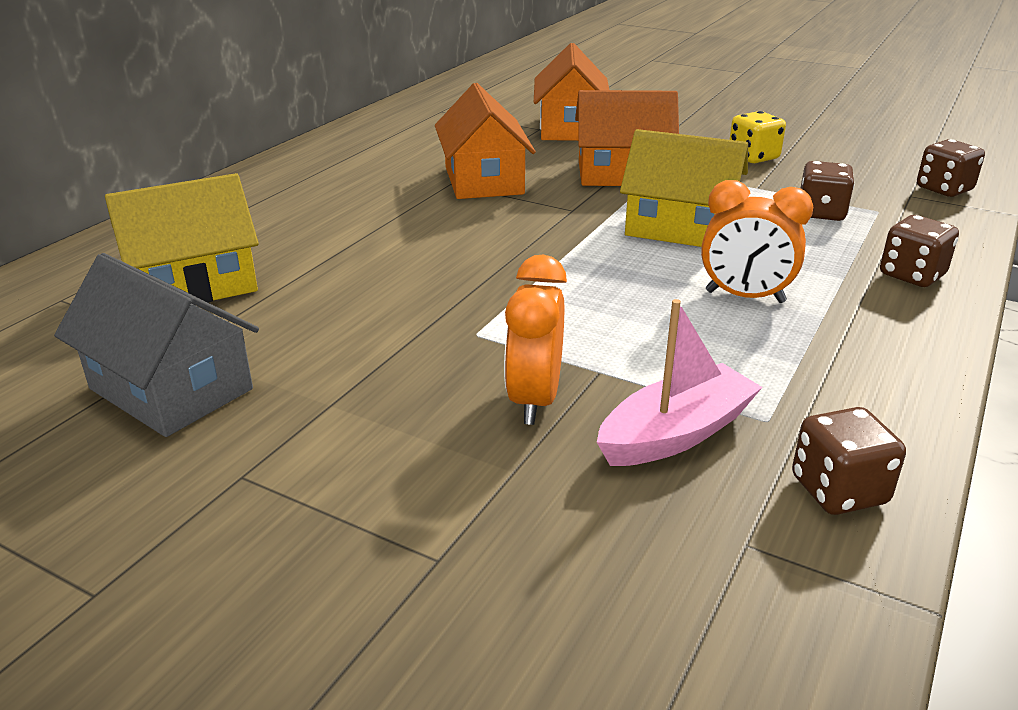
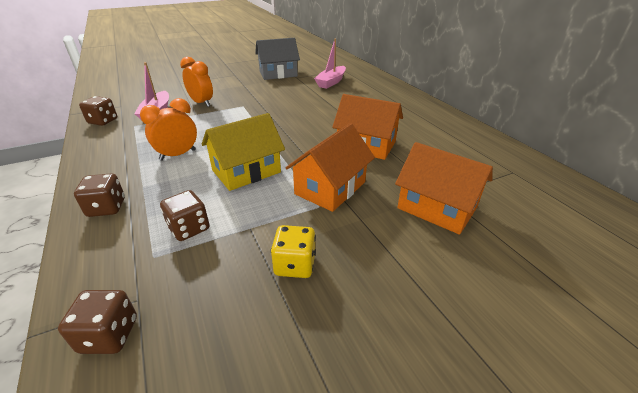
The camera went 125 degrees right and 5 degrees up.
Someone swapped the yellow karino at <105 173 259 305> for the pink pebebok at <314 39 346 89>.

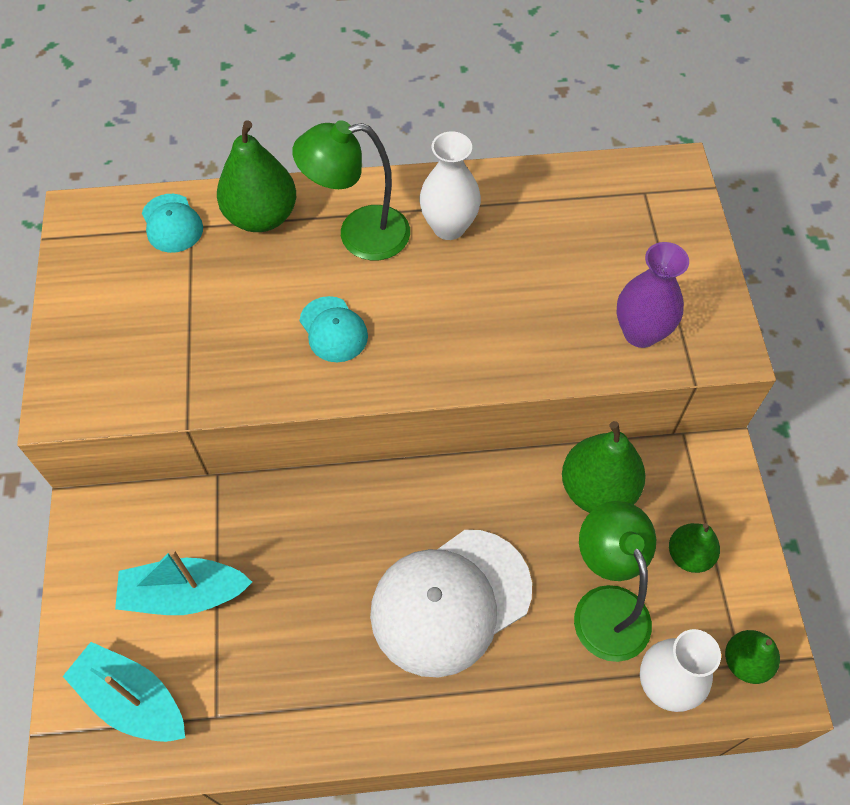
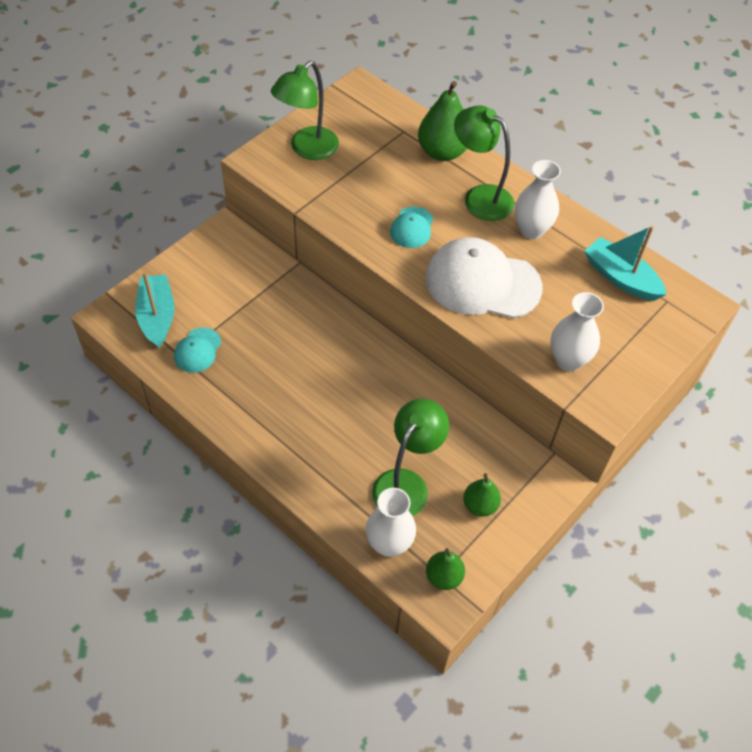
The camera went 45 degrees right and 5 degrees down.
Someone took away the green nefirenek at <562 421 646 513>.
Someone put down the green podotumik at <271 61 339 160>.
Someone carried the turquoise pebebok from <115 549 252 615> to <585 225 667 301>.
Someone carried the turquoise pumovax from <142 194 203 253> to <174 328 221 373>.
Someone carried the white pumovax from <370 530 532 677> to <426 237 543 318>.
Someone repainted the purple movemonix at <617 242 689 348>, which became the white movemonix at <550 292 604 371>.

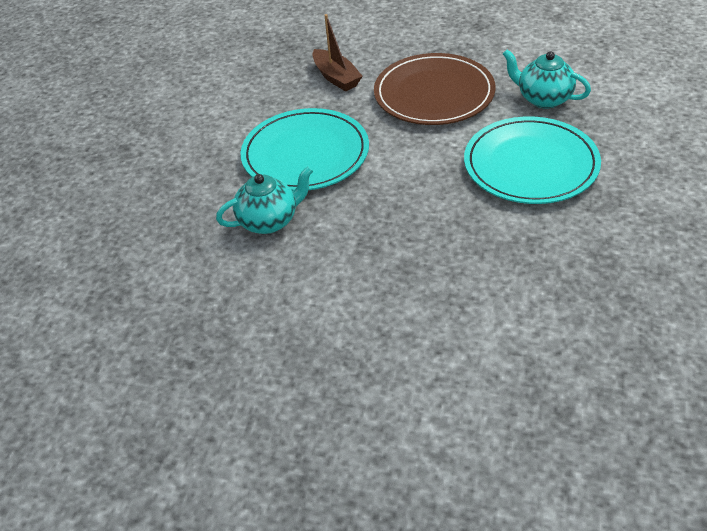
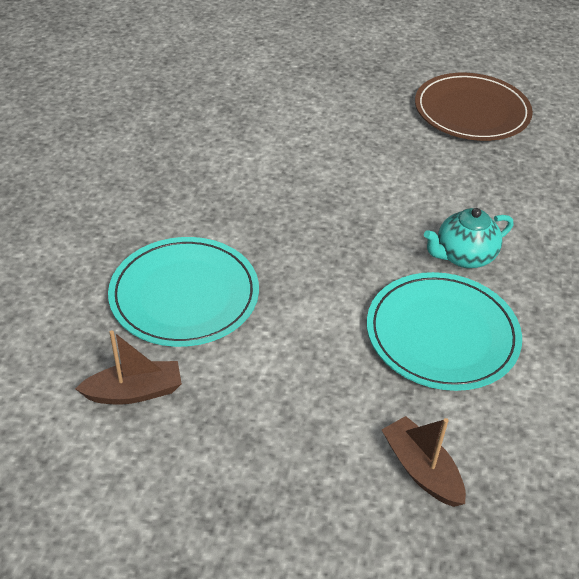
The camera went 175 degrees right and 0 degrees up.
Someone carried the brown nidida from <374 53 496 125> to <415 73 533 141>.
Someone swapped the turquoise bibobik at <503 50 591 109> for the brown pebebok at <75 330 182 404>.

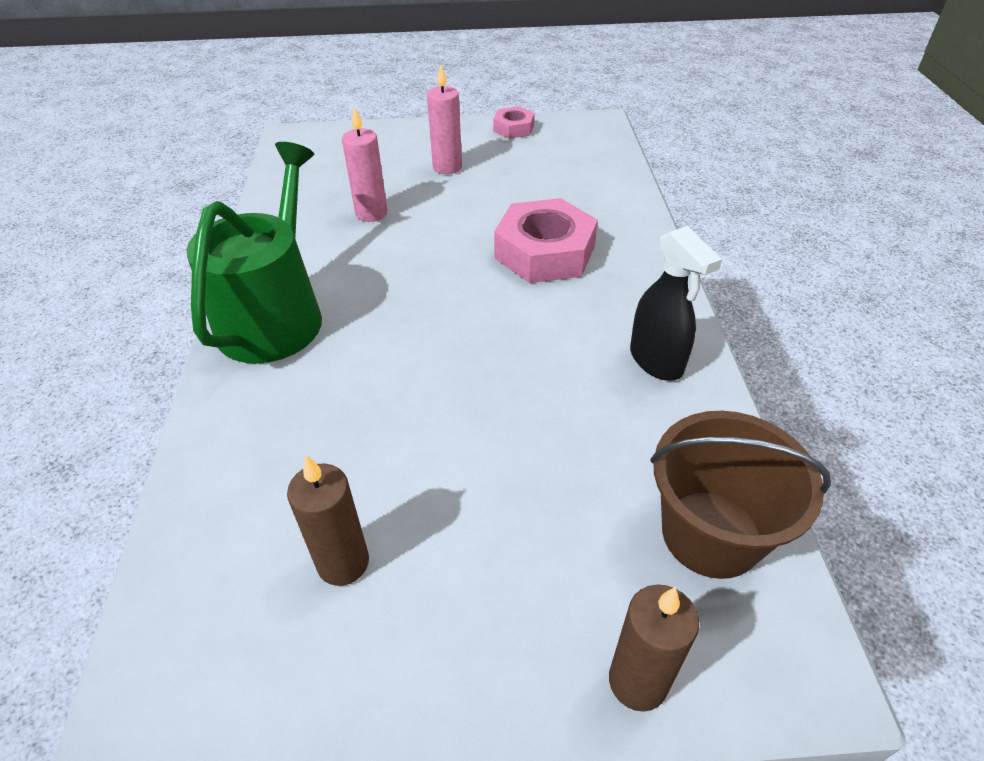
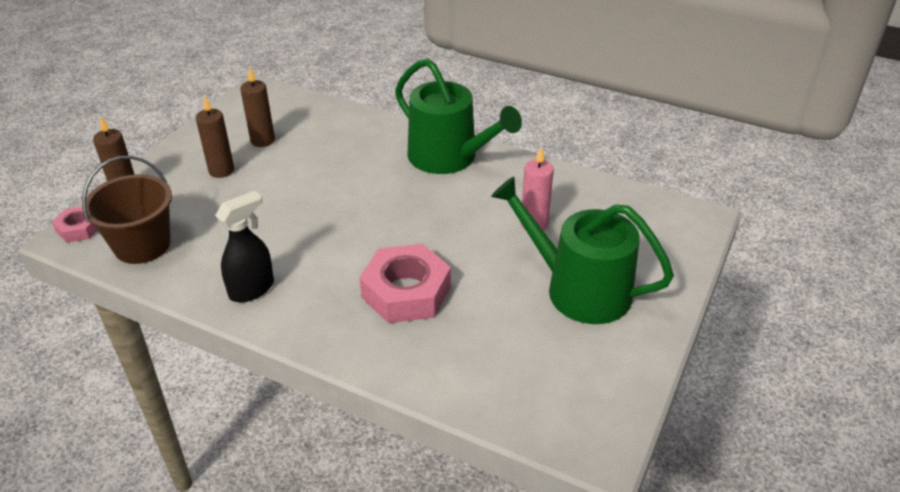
The camera went 120 degrees right and 5 degrees down.
Someone put down the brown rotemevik at <196 95 234 178>.
Someone carried the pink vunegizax from <493 106 535 139> to <52 206 97 243>.
Someone swapped the pink rotemevik at <427 65 462 174> for the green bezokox at <491 176 674 324>.
Someone rotated the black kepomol at <630 226 722 380> by 135 degrees clockwise.

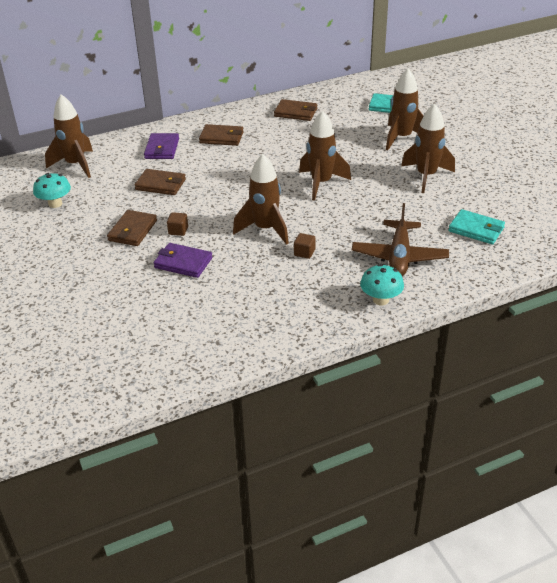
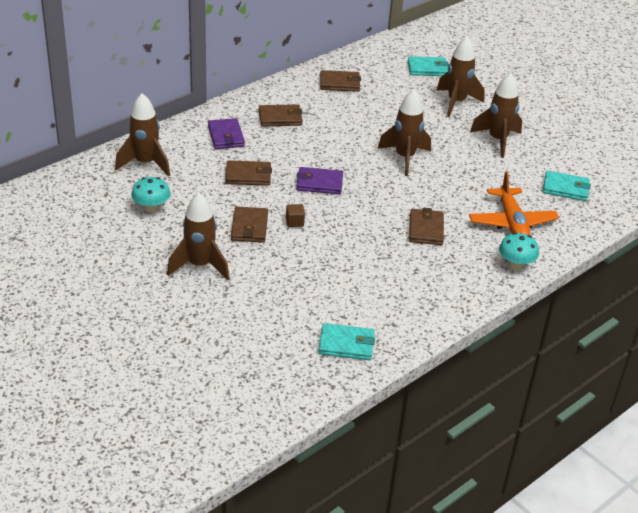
The camera went 20 degrees left and 0 degrees up.
Someone put down the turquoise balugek at <318 323 375 360>.
Someone carried the purple balugek from <154 243 212 278> to <296 167 343 194>.
Someone carried the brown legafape from <233 154 289 245> to <167 193 229 280>.
Someone swapped the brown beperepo at <294 233 315 259> for the brown balugek at <409 208 444 245>.
Someone repainted the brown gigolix at <352 203 449 276>, which became the orange gigolix at <469 172 559 235>.

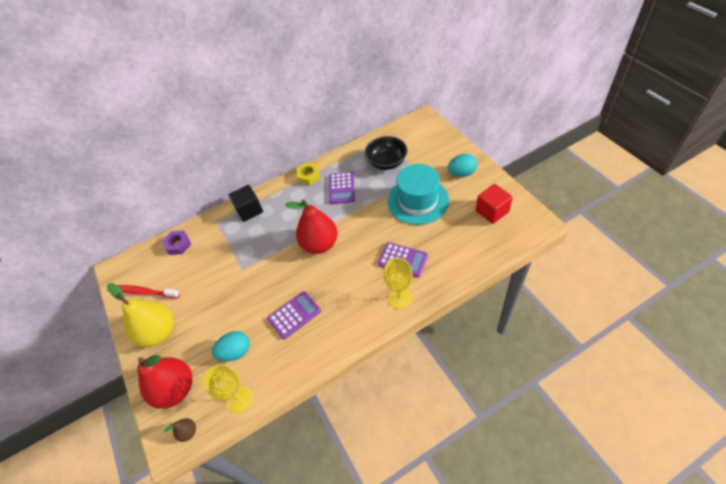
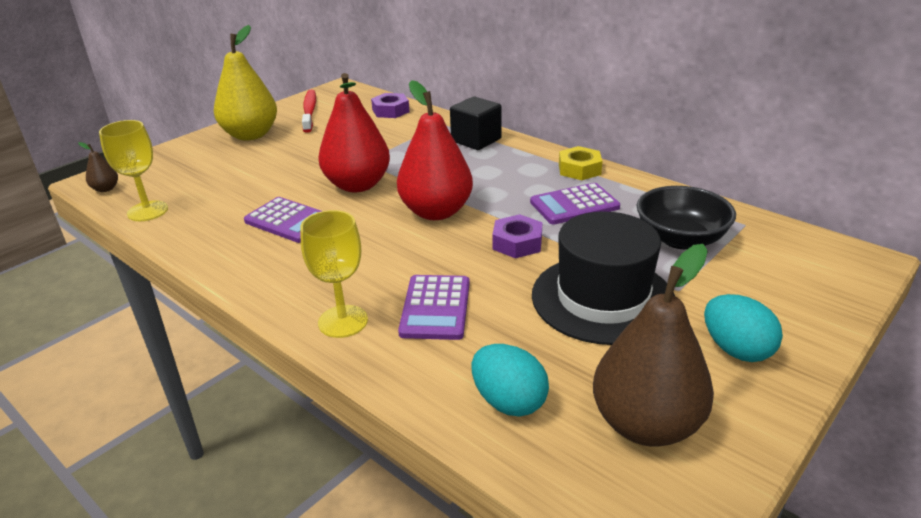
The camera went 65 degrees right and 20 degrees down.
Someone put down the purple vunegizax at <492 214 543 258>.
Someone carried the red nefirenek from <137 355 192 409> to <318 73 390 192>.
Someone carried the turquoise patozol from <212 331 250 361> to <471 344 549 416>.
Someone swapped the red beperepo at <476 184 513 224> for the brown nefirenek at <593 244 714 447>.
Someone repainted the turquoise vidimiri at <388 164 449 225>, which became the black vidimiri at <532 211 675 345>.

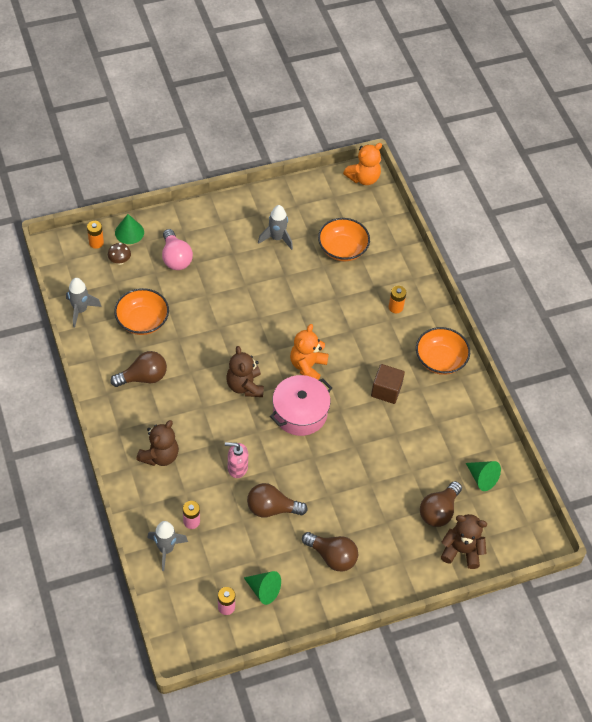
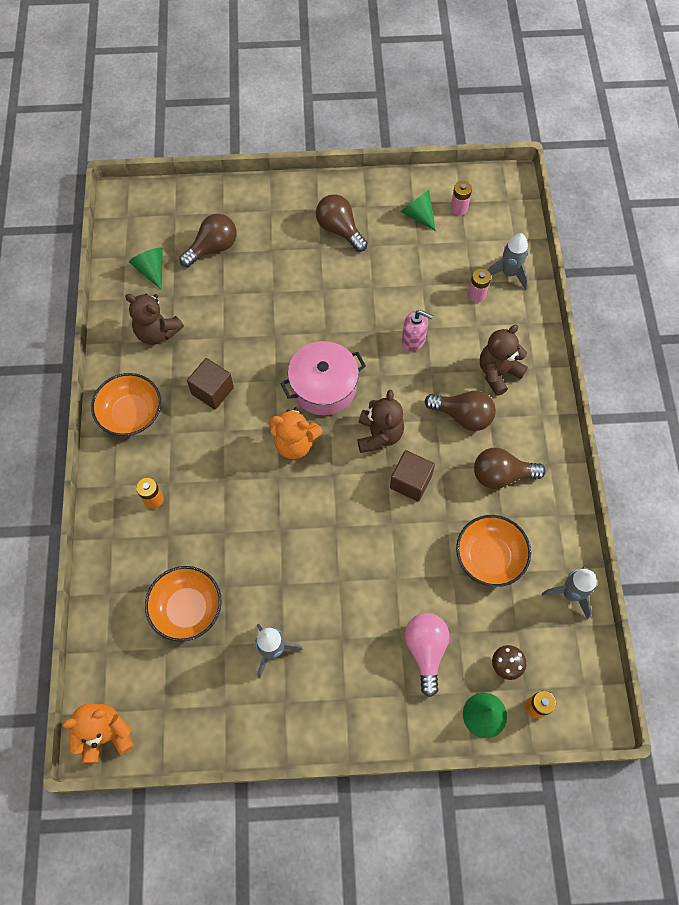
The camera went 160 degrees left and 10 degrees up.
Someone put down the brown beperepo at <390 450 435 502>.
Someone carried the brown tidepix from <247 483 308 517> to <425 391 496 431>.
Someone carried the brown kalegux from <441 514 487 569> to <125 293 184 345>.
Someone rotated the orange kalegux at <290 324 329 380> by 60 degrees clockwise.

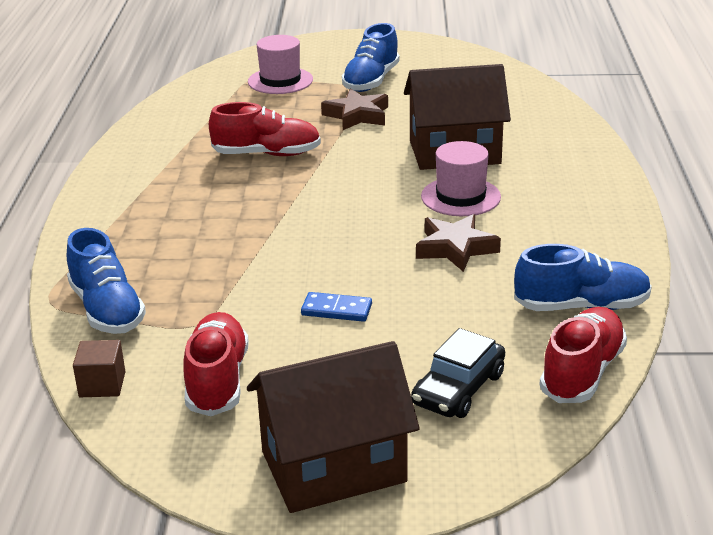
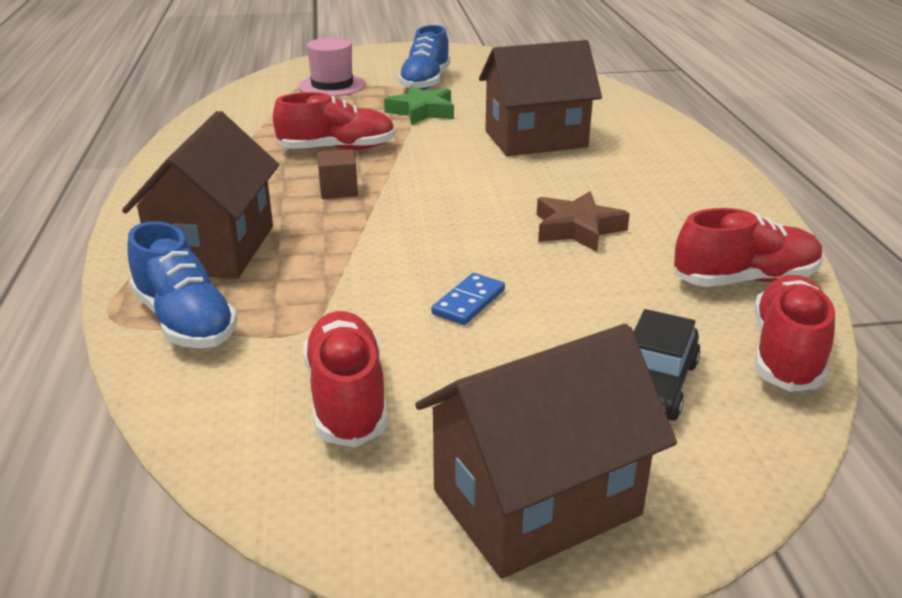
The camera went 10 degrees left and 0 degrees up.
Someone took away the pink vidimiri at <421 141 501 216>.
Someone put down the brown karino at <122 111 279 279>.
Someone carried the brown beperepo from <73 340 126 397> to <317 149 358 199>.
Someone repainted the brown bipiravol at <321 89 388 130>, which became the green bipiravol at <384 86 454 125>.
Someone repainted the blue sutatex at <514 244 652 311>, which became the red sutatex at <674 208 823 287>.
Someone rotated the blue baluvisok at <301 292 372 322> by 60 degrees counterclockwise.

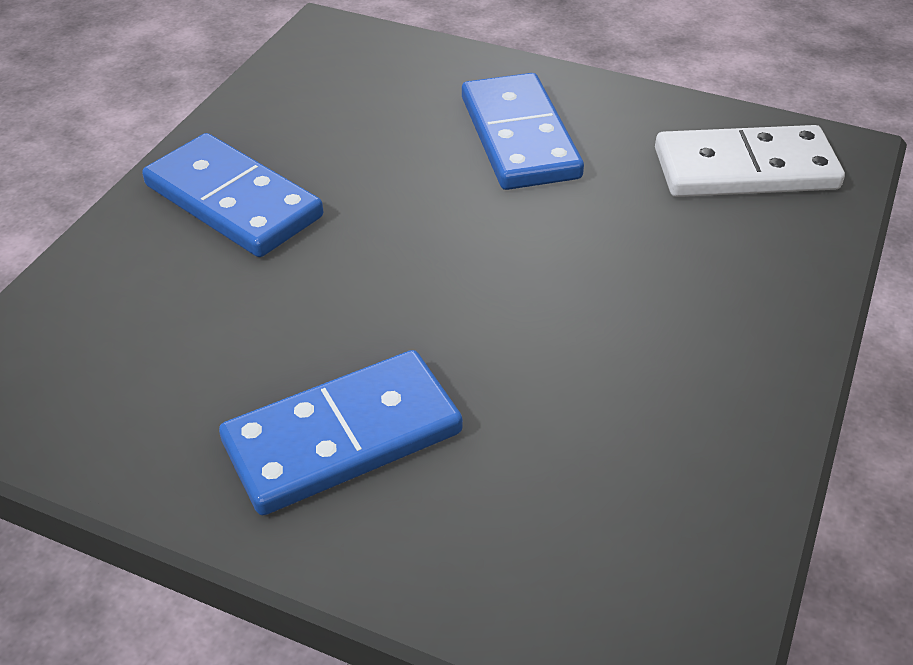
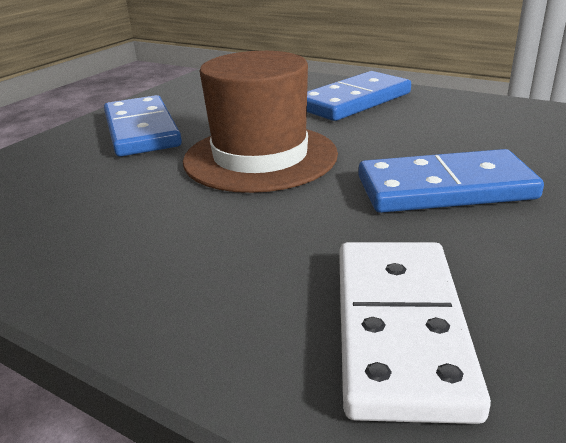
The camera went 100 degrees right and 15 degrees down.
Someone put down the brown vidimiri at <183 51 338 193>.

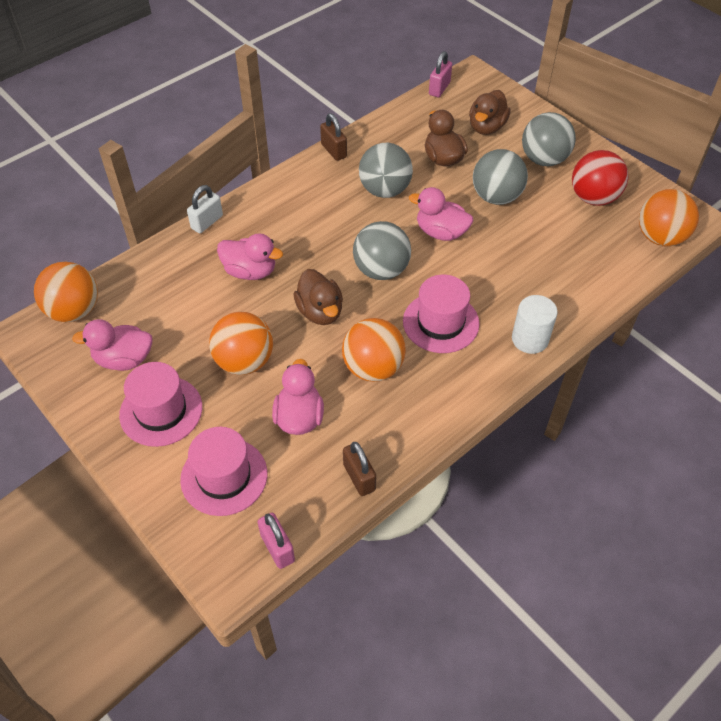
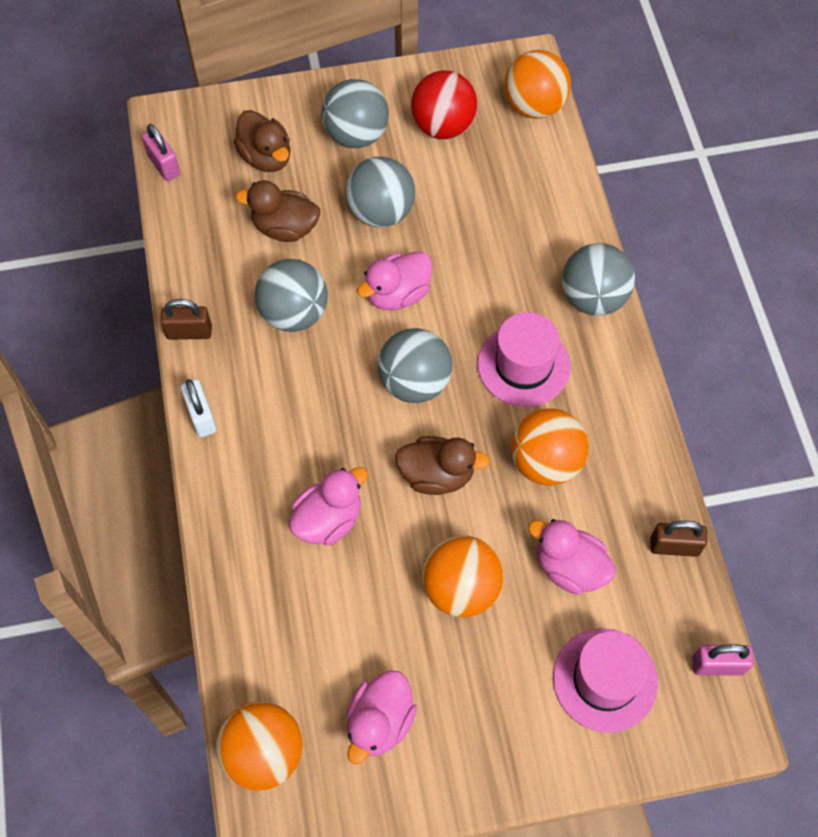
The camera went 60 degrees left and 10 degrees up.
Someone took away the pink vidimiri at <119 362 202 447>.
Someone carried the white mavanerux from <187 185 223 233> to <181 379 216 437>.
Someone swapped the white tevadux at <512 295 558 354> for the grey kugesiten at <562 243 635 316>.

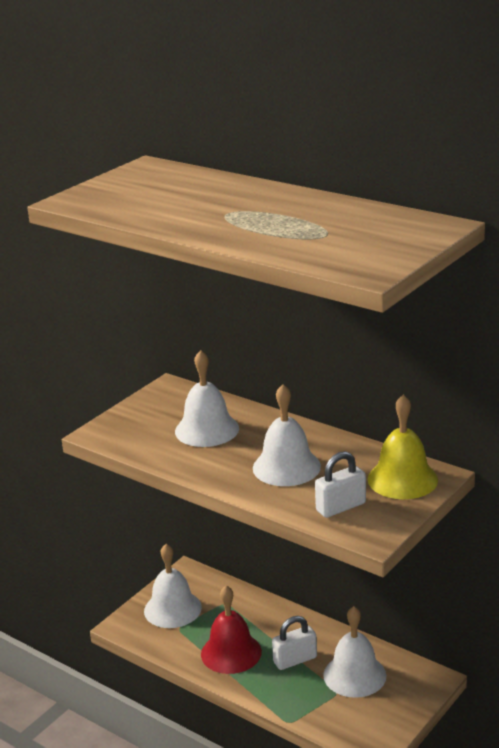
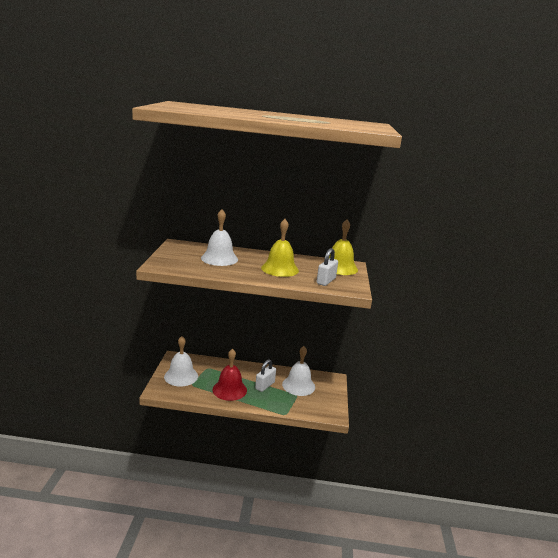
The camera went 35 degrees left and 5 degrees down.
Someone repainted the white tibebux at <253 384 321 486>, which became the yellow tibebux at <261 219 299 277>.

